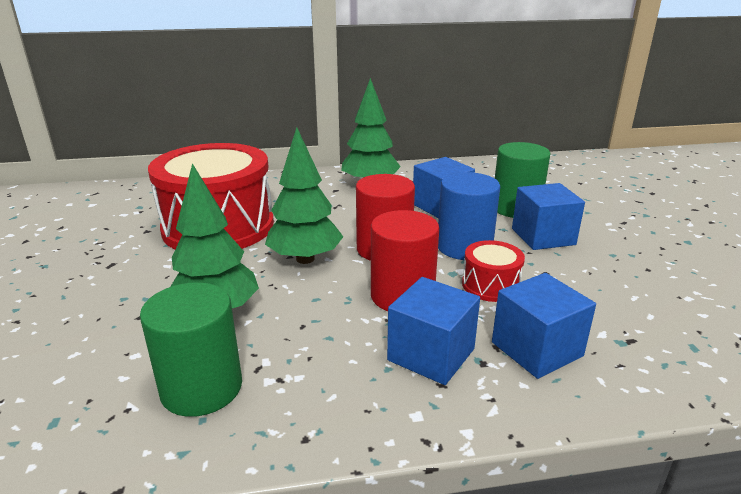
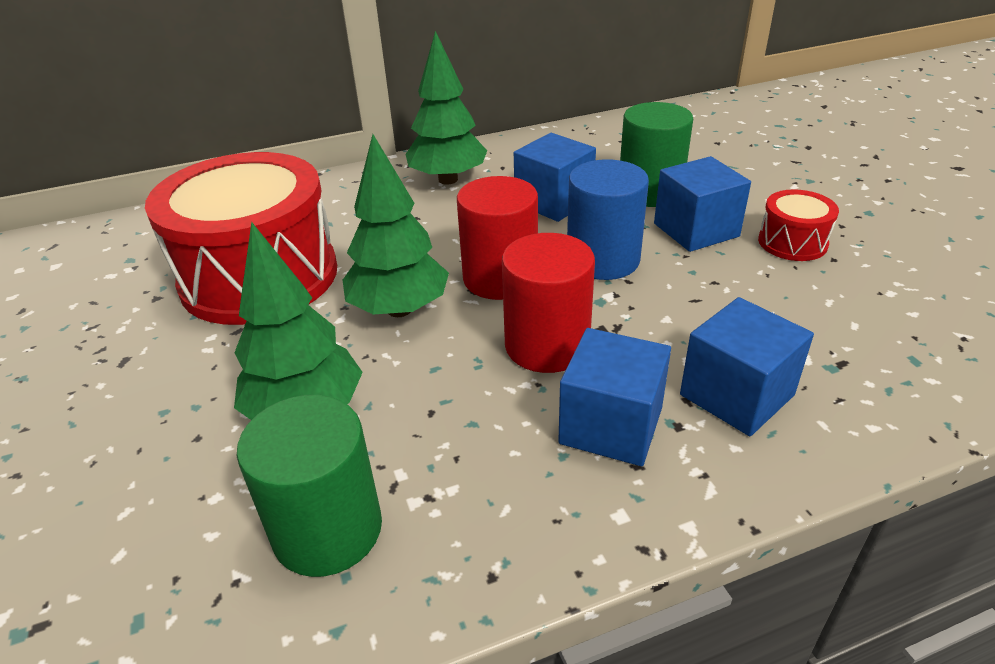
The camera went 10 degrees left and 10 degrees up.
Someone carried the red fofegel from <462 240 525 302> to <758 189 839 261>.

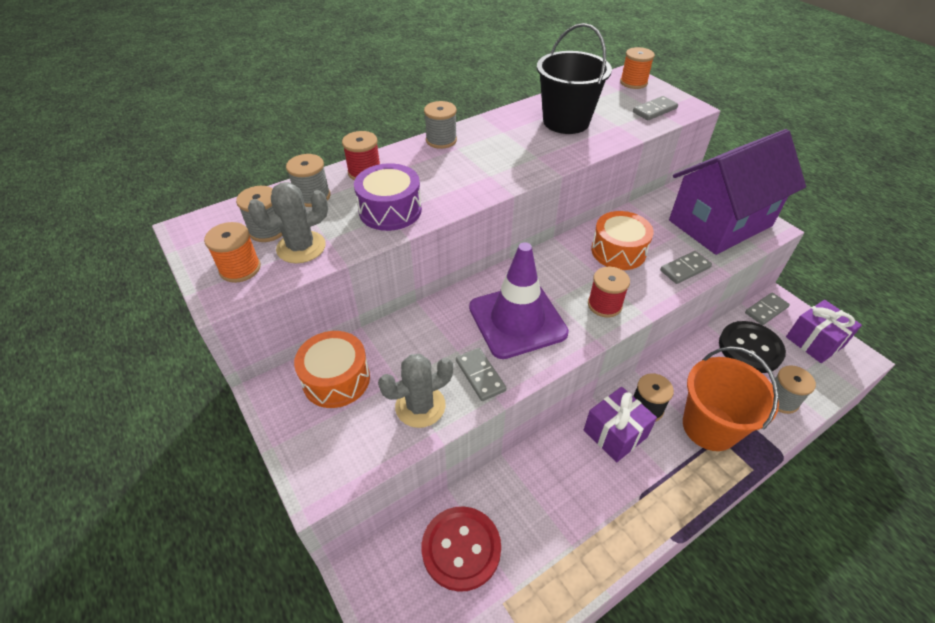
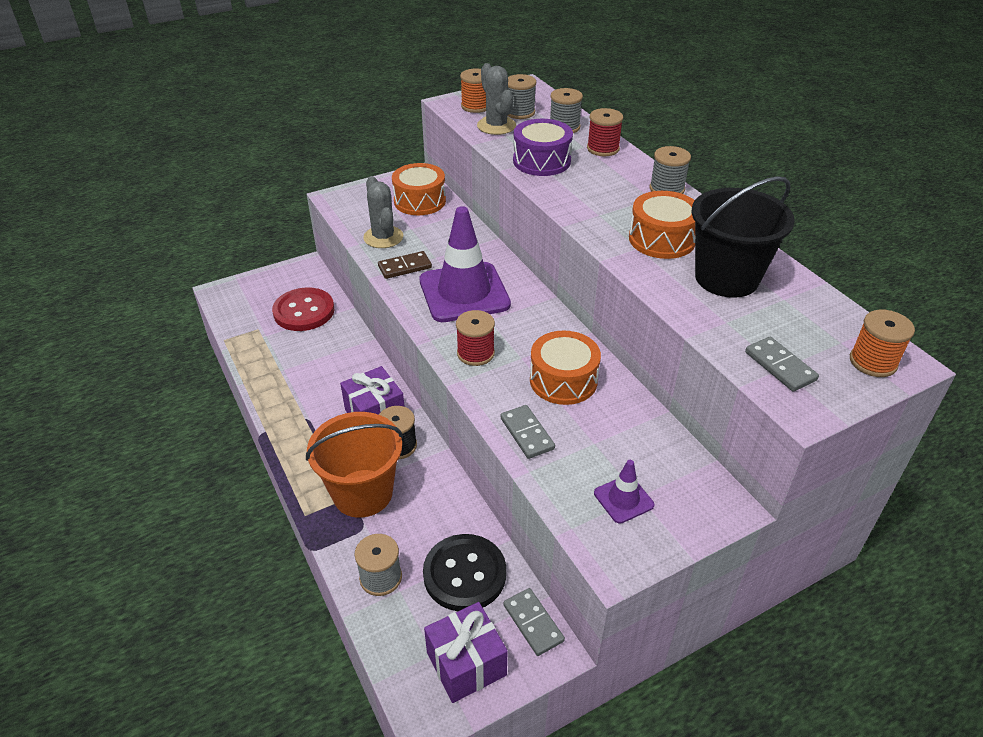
The camera went 95 degrees right and 5 degrees down.
Someone put down the orange fofegel at <629 191 695 259>.
Someone swapped the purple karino at <669 129 806 255> for the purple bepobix at <594 460 654 524>.
Someone repainted the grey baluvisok at <456 348 506 401>, which became the brown baluvisok at <378 251 432 279>.

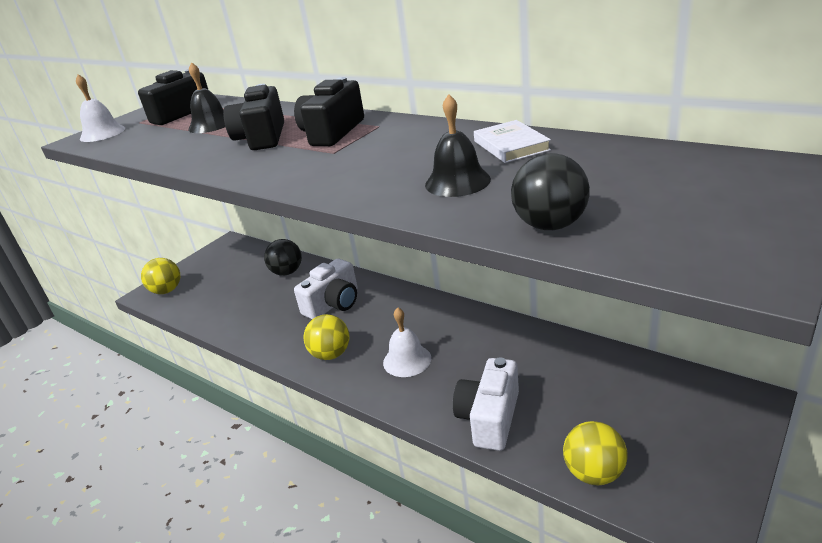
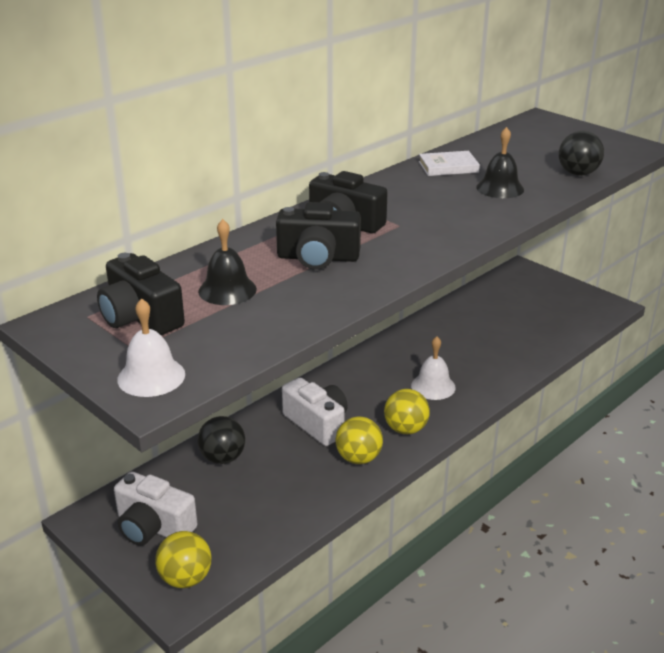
The camera went 85 degrees left and 0 degrees up.
Someone carried the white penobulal from <453 357 519 451> to <114 472 197 546>.
Someone carried the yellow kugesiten from <563 421 628 486> to <335 417 383 464>.

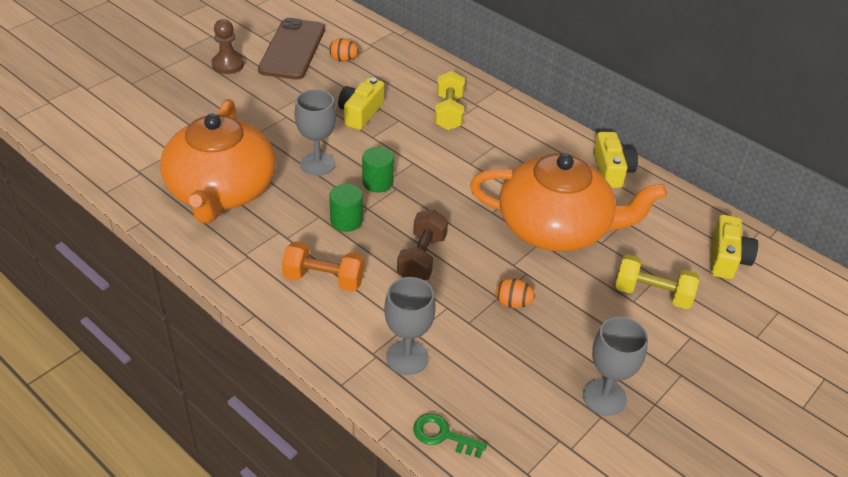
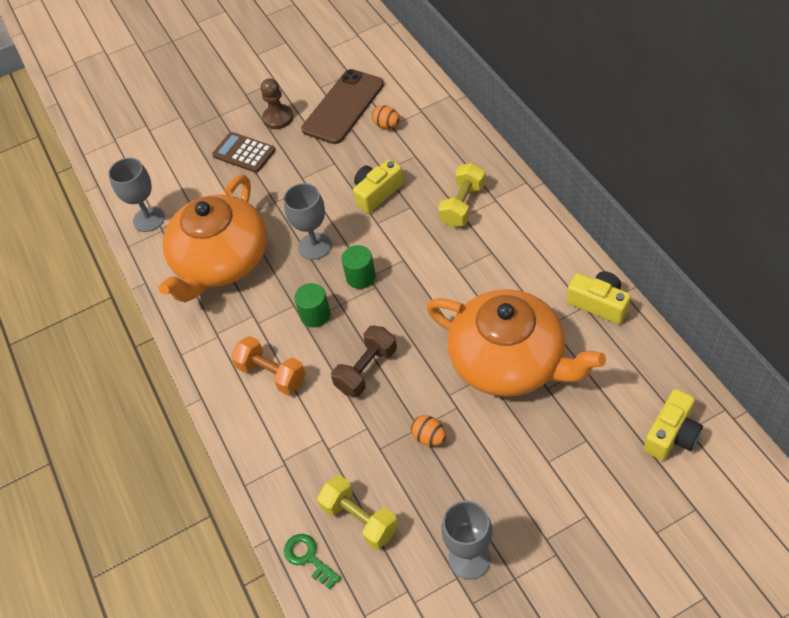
The camera went 30 degrees right and 10 degrees up.
Someone put down the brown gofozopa at <212 132 275 173>.
Someone carried the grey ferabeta from <384 277 436 375> to <108 158 165 232>.
Someone carried the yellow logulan from <615 254 699 309> to <317 475 398 550>.
Someone rotated the yellow penobulal at <593 132 638 188> by 75 degrees counterclockwise.

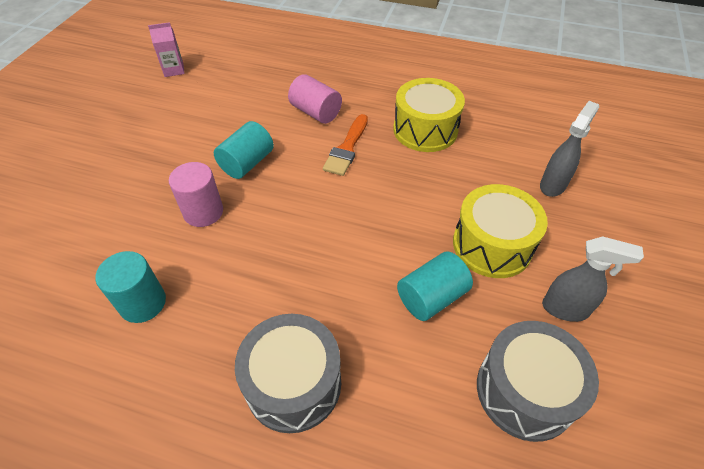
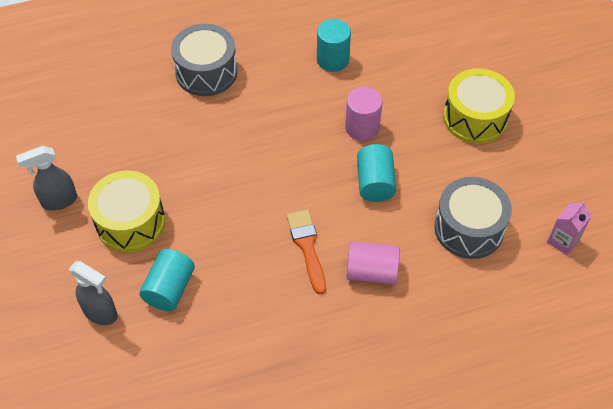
The camera went 145 degrees right and 5 degrees up.
Someone carried the yellow fofegel from <393 78 465 152> to <443 68 515 144>.
Someone carried the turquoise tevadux from <397 251 473 321> to <139 249 195 311>.
Someone carried the grey fofegel from <477 321 599 442> to <434 177 512 259>.
Someone rotated the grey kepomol at <540 101 599 197> by 60 degrees counterclockwise.

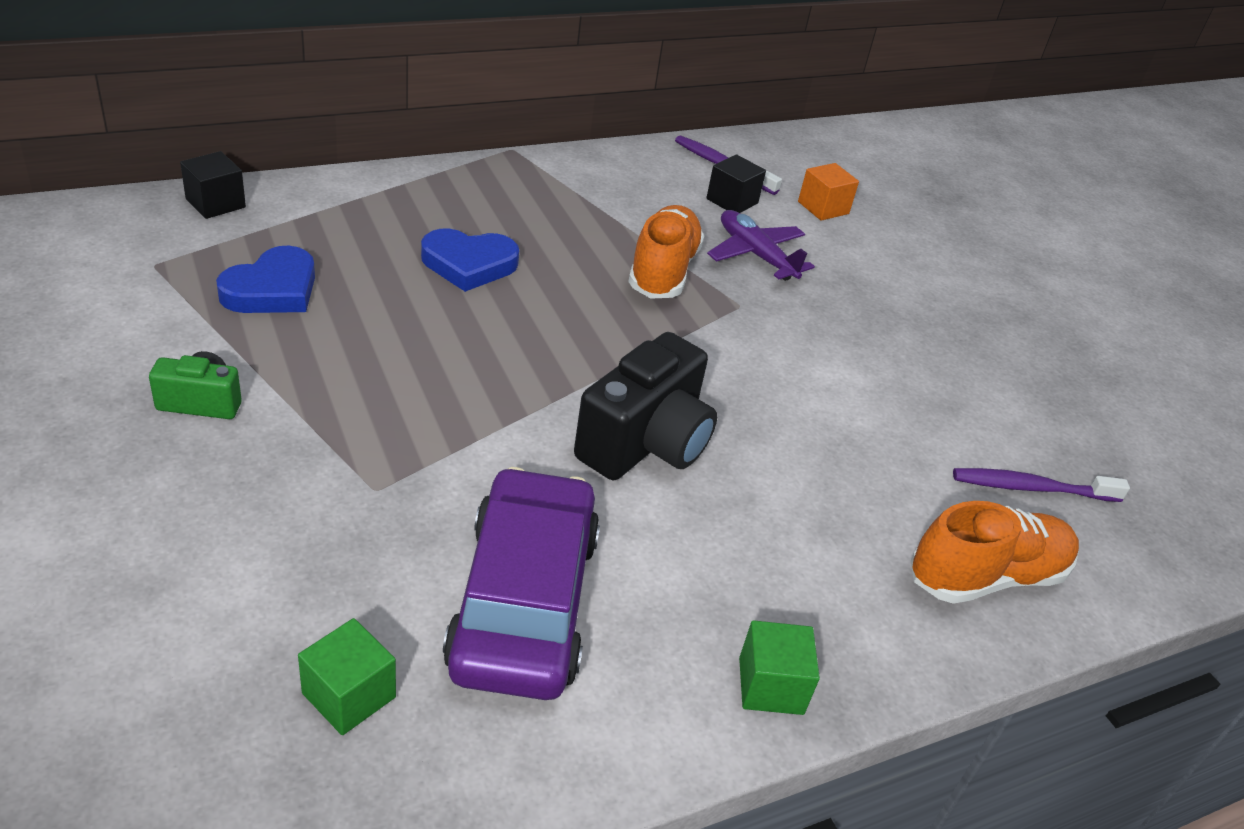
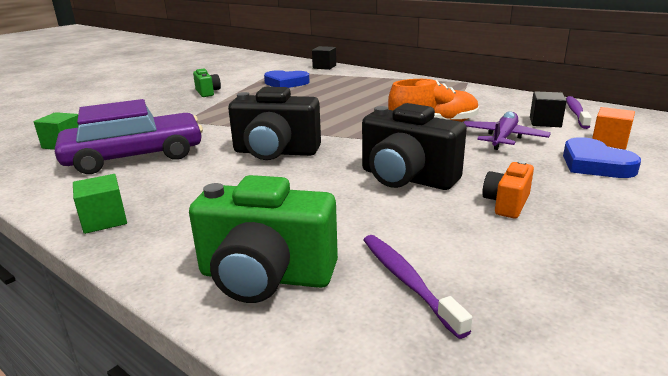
The camera went 70 degrees right and 15 degrees down.
Someone put down the black penobulal at <362 103 467 190>.
Someone put down the orange penobulal at <482 160 534 219>.
Someone carried the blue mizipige from <421 229 519 292> to <563 137 641 178>.
Someone swapped the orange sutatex at <911 501 1079 604> for the green penobulal at <189 175 338 303>.

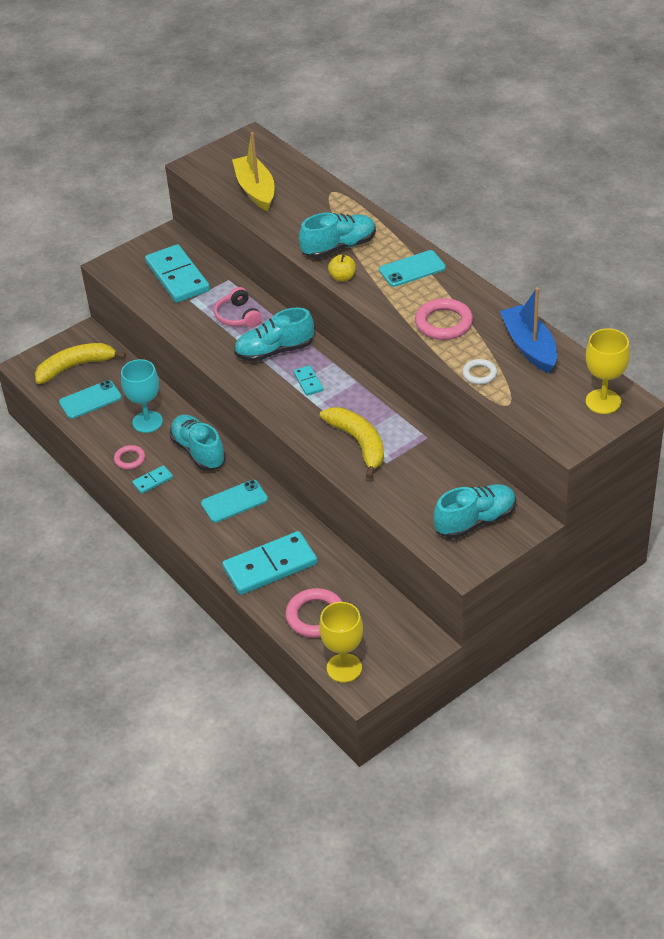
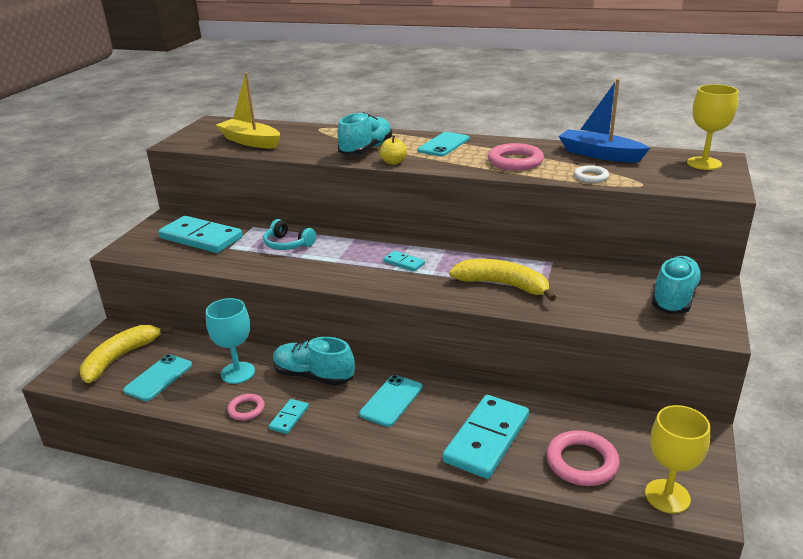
The camera went 35 degrees left and 15 degrees down.
Someone took away the turquoise sutatex at <234 307 314 362>.
Someone repainted the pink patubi at <214 287 262 327>, which became the turquoise patubi at <263 219 316 250>.

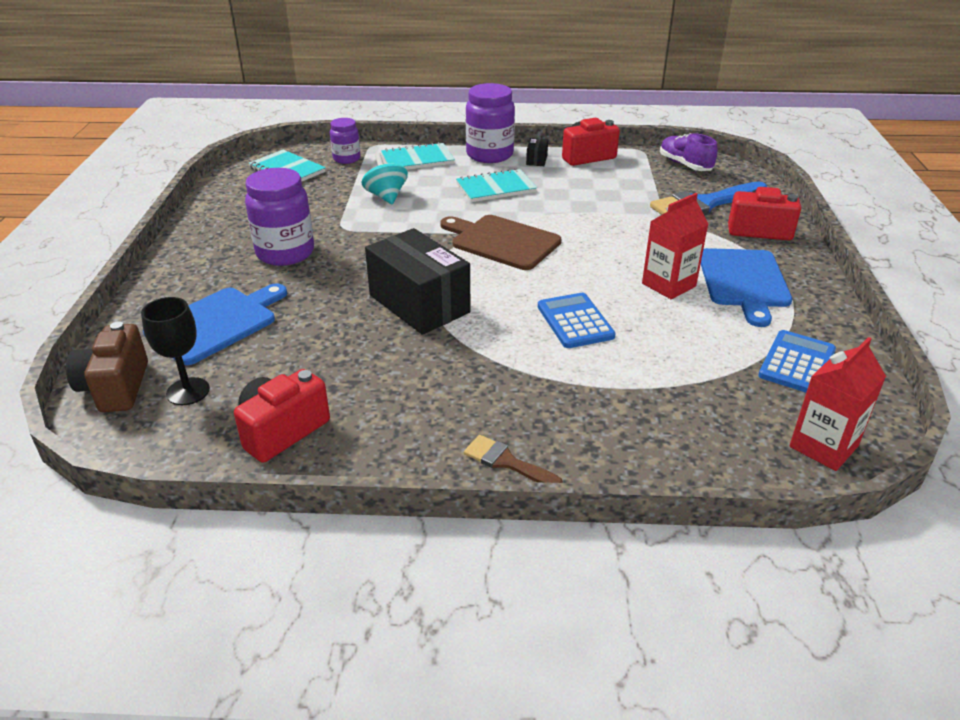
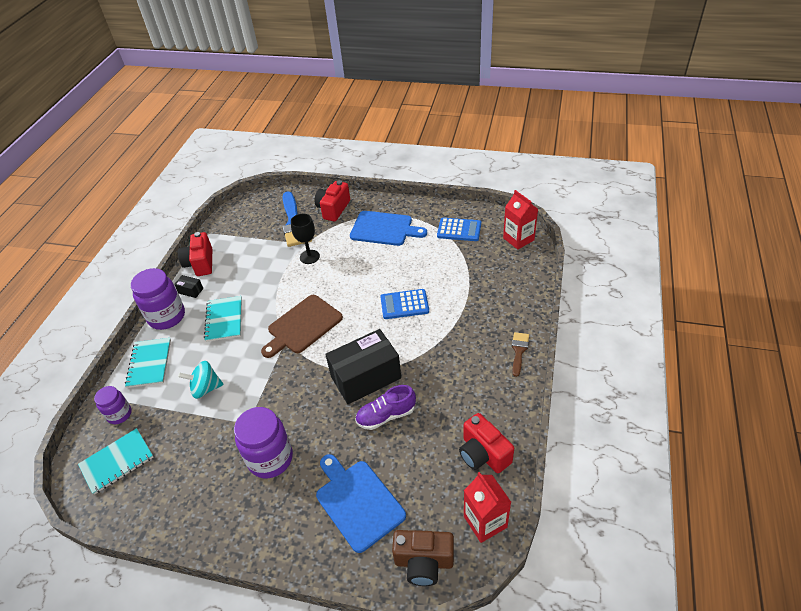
The camera went 75 degrees left and 10 degrees up.
Someone carried the black ferabeta from <141 297 210 405> to <291 214 320 264>.
Someone carried the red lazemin from <642 193 708 299> to <464 472 511 543>.
Someone carried the purple sutatex from <660 133 718 171> to <355 385 416 430>.
Someone rotated the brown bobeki at <464 435 563 483> by 150 degrees clockwise.
Someone rotated the blue gofozopa at <758 330 836 392> by 150 degrees clockwise.

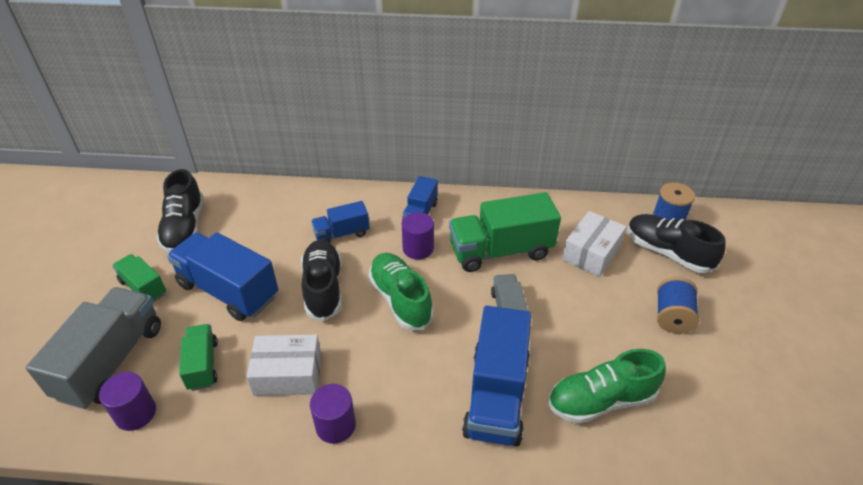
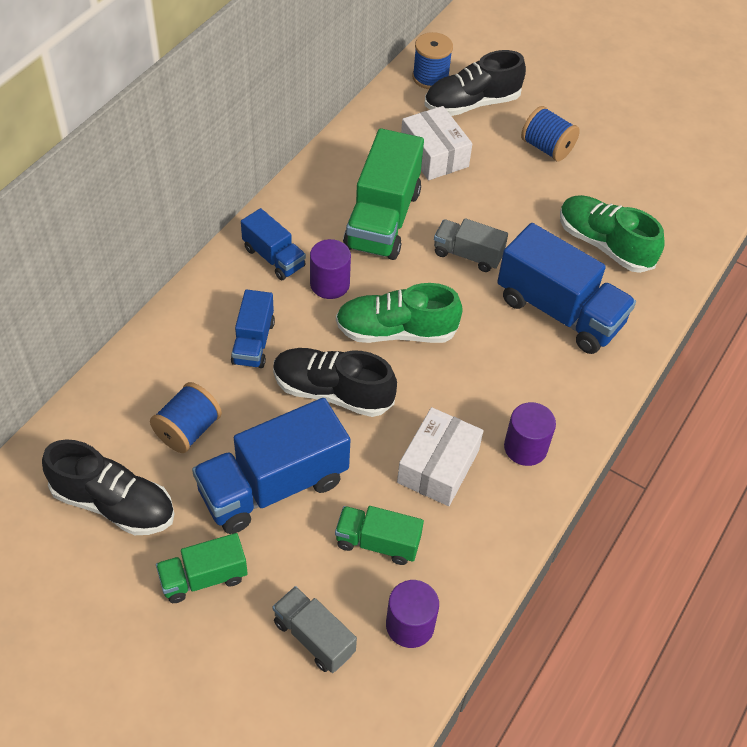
The camera went 65 degrees left and 10 degrees up.
Someone put down the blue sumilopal at <150 382 222 453>.
Someone rotated the green sutatex at <548 349 666 424> by 120 degrees clockwise.
Someone scaled the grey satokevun at <25 287 161 409> by 0.55.

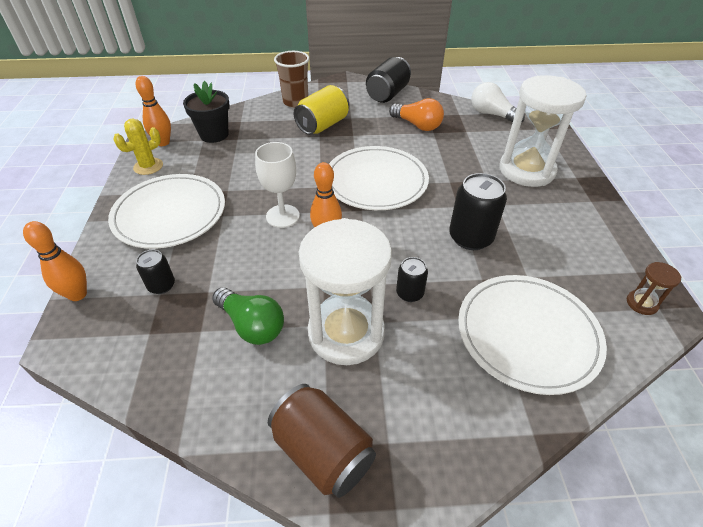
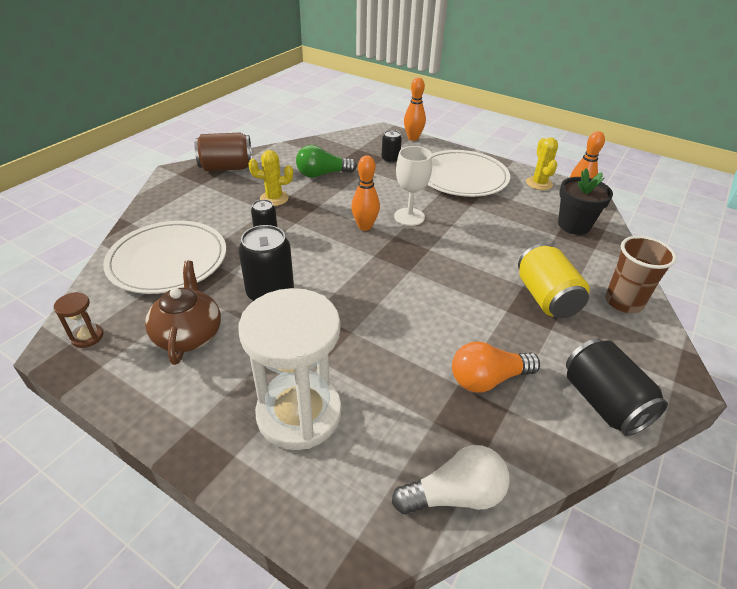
The camera went 125 degrees right and 5 degrees down.
Someone took away the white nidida at <329 146 429 210>.
Someone put down the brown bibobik at <145 261 221 365>.
Someone swapped the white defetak at <299 218 392 365> for the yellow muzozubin at <249 150 293 206>.

